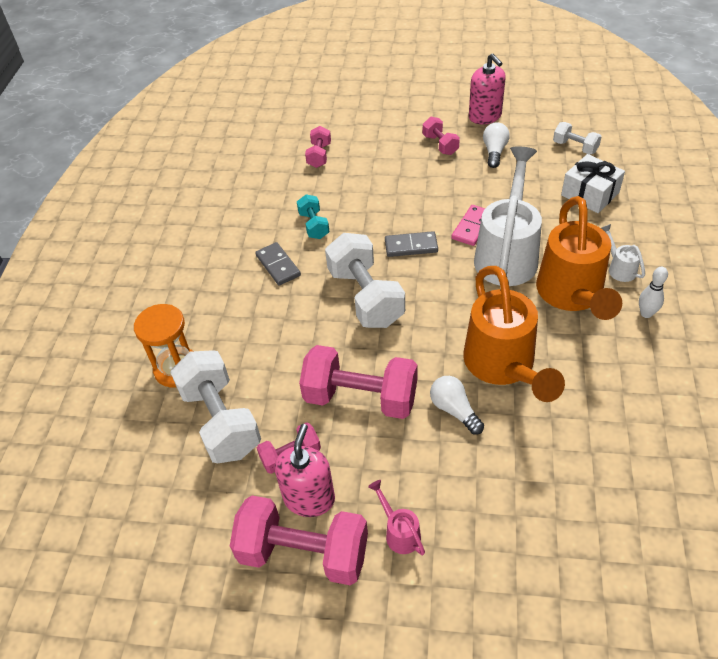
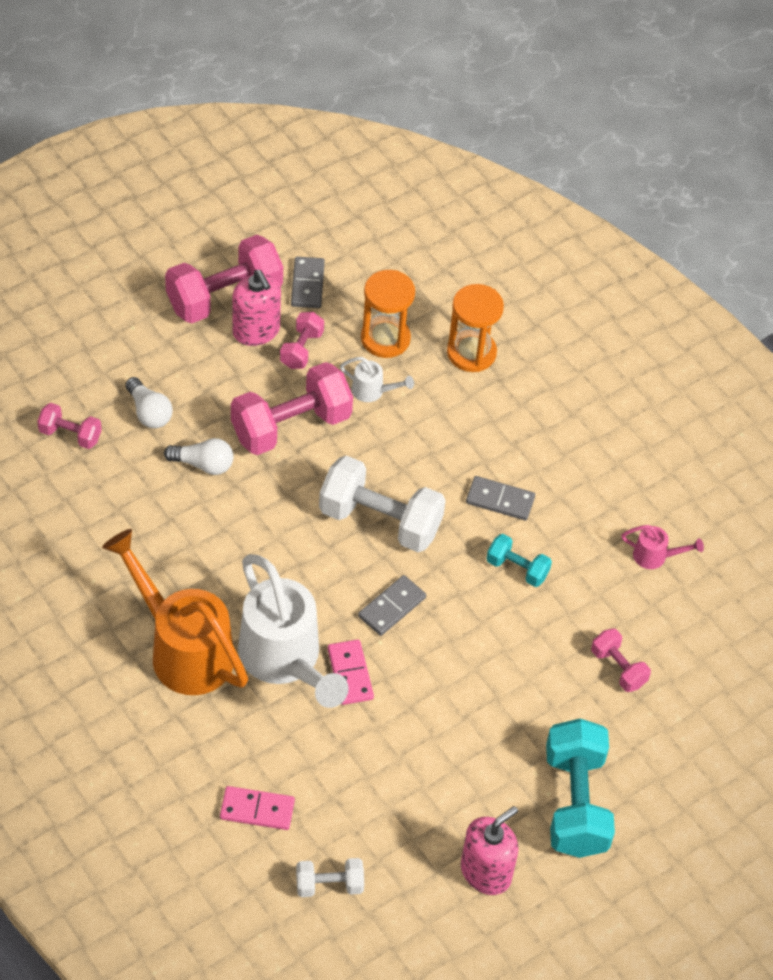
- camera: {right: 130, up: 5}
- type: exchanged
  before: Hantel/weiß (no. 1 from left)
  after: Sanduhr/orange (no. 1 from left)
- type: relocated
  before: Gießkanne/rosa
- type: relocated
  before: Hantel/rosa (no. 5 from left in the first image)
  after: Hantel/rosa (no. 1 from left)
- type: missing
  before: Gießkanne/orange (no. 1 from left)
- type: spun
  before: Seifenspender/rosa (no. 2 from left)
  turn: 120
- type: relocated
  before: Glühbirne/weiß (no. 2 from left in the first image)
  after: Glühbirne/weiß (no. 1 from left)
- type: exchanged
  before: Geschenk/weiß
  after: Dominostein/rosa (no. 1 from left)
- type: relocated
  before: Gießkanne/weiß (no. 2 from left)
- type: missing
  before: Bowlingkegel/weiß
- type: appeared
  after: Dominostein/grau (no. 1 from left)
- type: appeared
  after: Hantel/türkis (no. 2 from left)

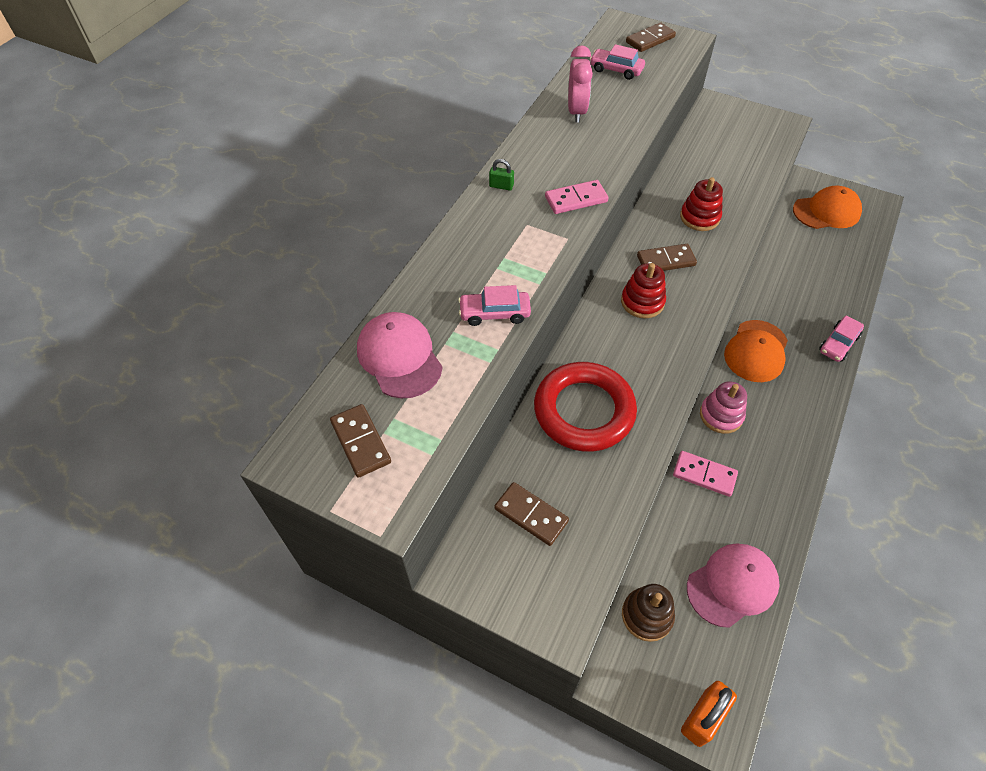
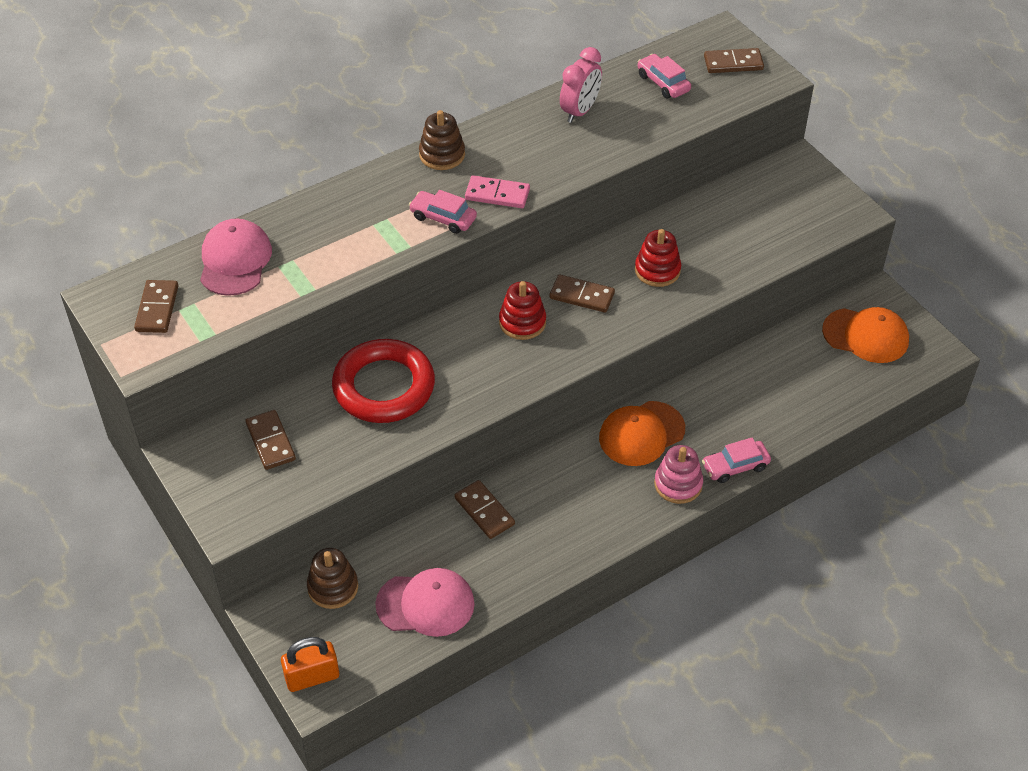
- camera: {right: 30, up: -5}
- type: relocated
  before: Auto/rosa (no. 1 from left)
- type: exchanged
  before: Vorhängeschloss/grün
  after: Stapelspielzeug/braun (no. 2 from left)
- type: colour
  before: Dominostein/rosa (no. 2 from left)
  after: Dominostein/braun (no. 3 from left)
- type: relocated
  before: Stapelspielzeug/rosa

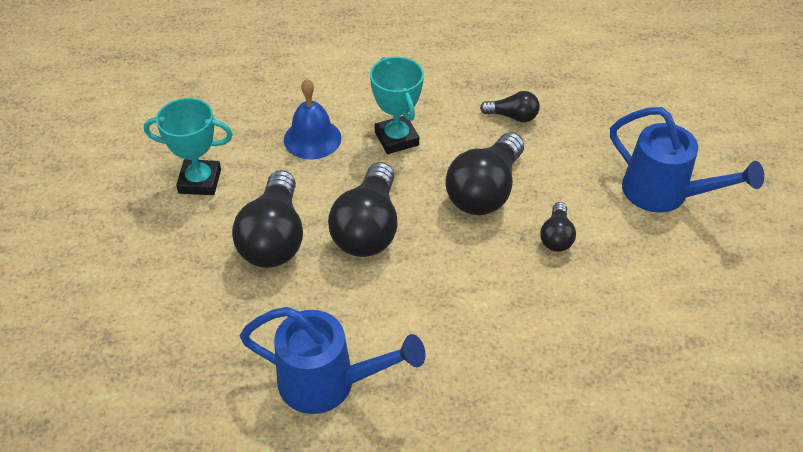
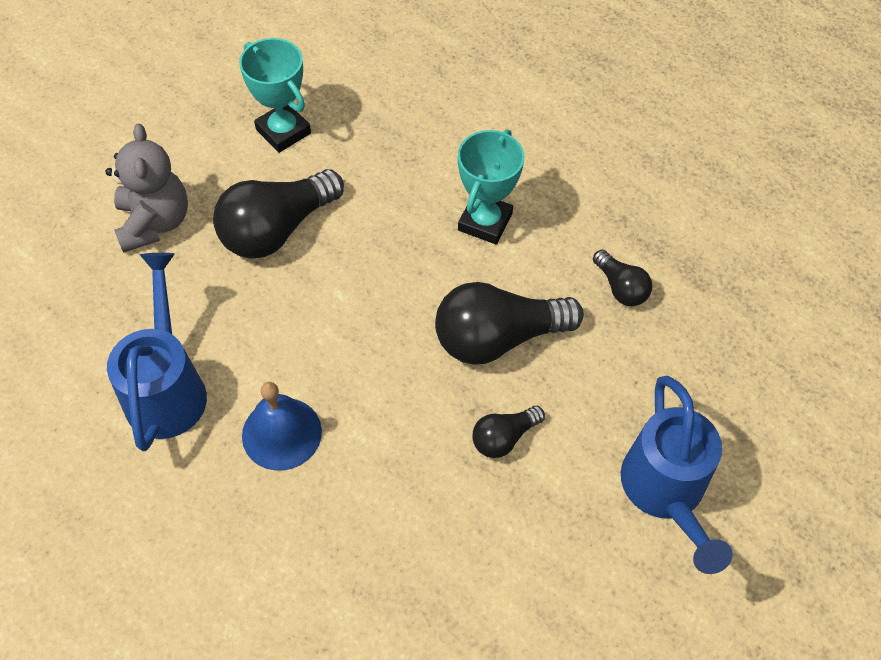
- camera: {right: 45, up: 10}
- type: spun
  before: Gießkanne/blau (no. 1 from left)
  turn: -150
- type: relocated
  before: Glocke/blau
- type: missing
  before: Glühbirne/schwarz (no. 2 from left)
- type: appeared
  after: Teddybär/grau

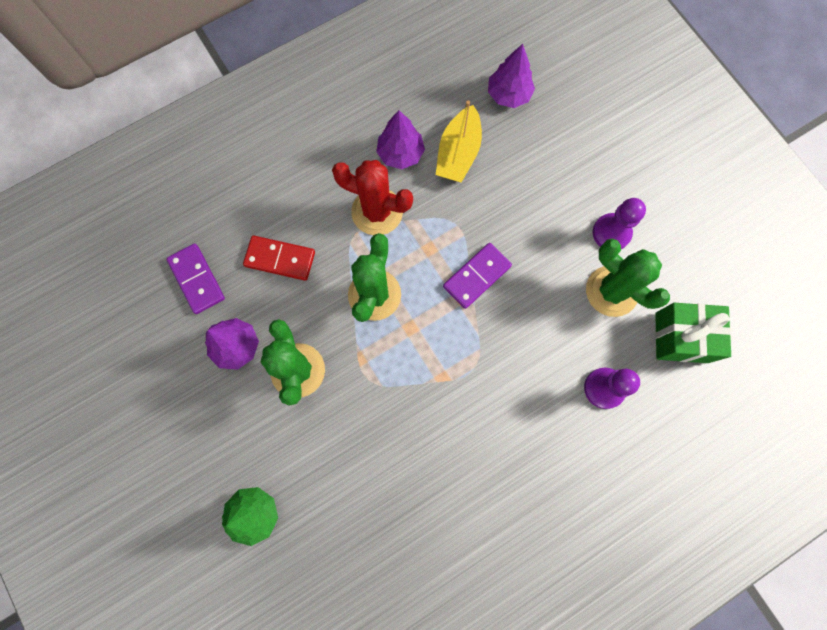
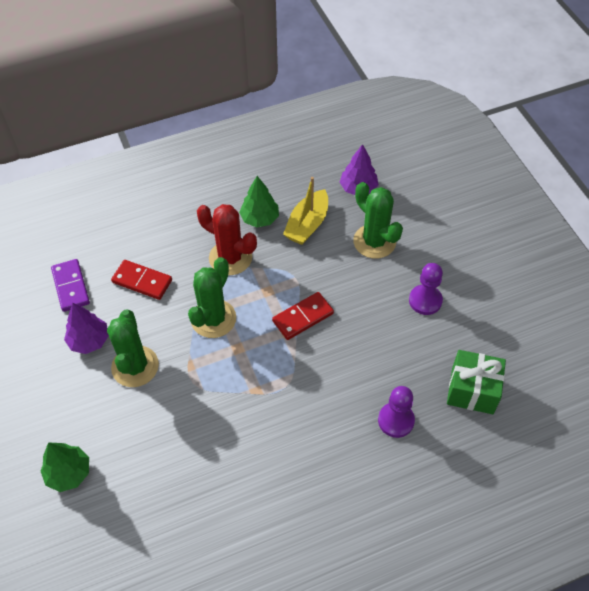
- camera: {right: 10, up: -20}
- type: colour
  before: Baum/lila (no. 2 from left)
  after: Baum/grün (no. 2 from left)
- type: colour
  before: Dominostein/lila (no. 2 from left)
  after: Dominostein/rot (no. 2 from left)
- type: relocated
  before: Kaktus/grün (no. 3 from left)

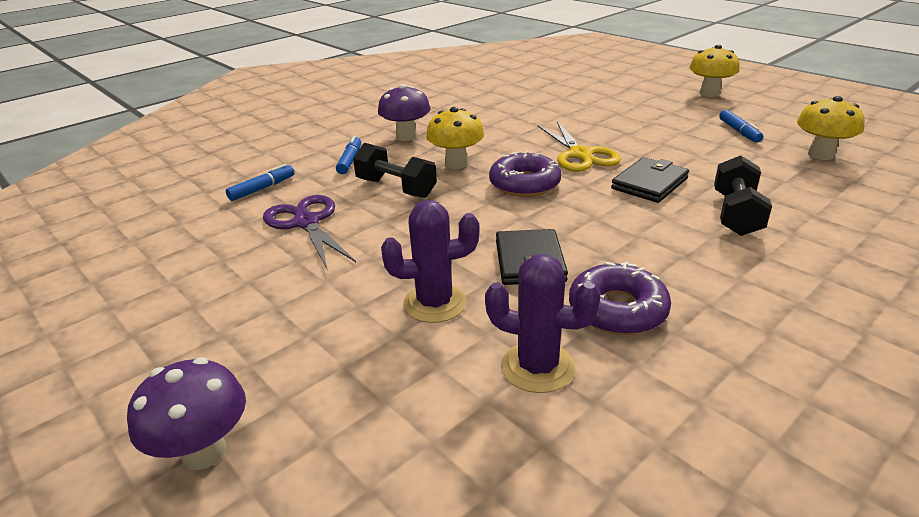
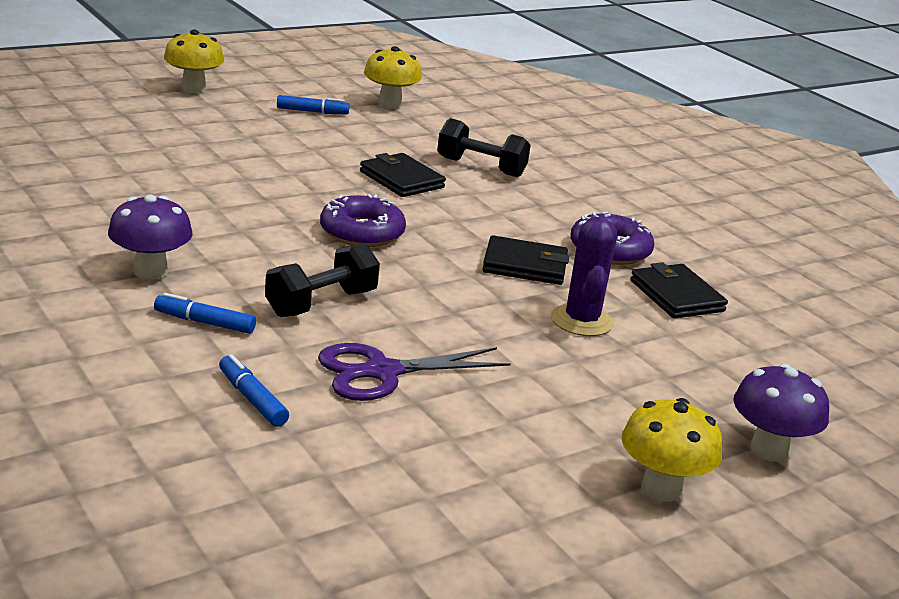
- camera: {right: -85, up: -5}
- type: relocated
  before: Pilz/gelb (no. 1 from left in the first image)
  after: Pilz/gelb (no. 3 from left)
- type: exchanged
  before: Kaktus/lila (no. 2 from left)
  after: Geldbörse/schwarz (no. 3 from left)
- type: missing
  before: Schere/gelb

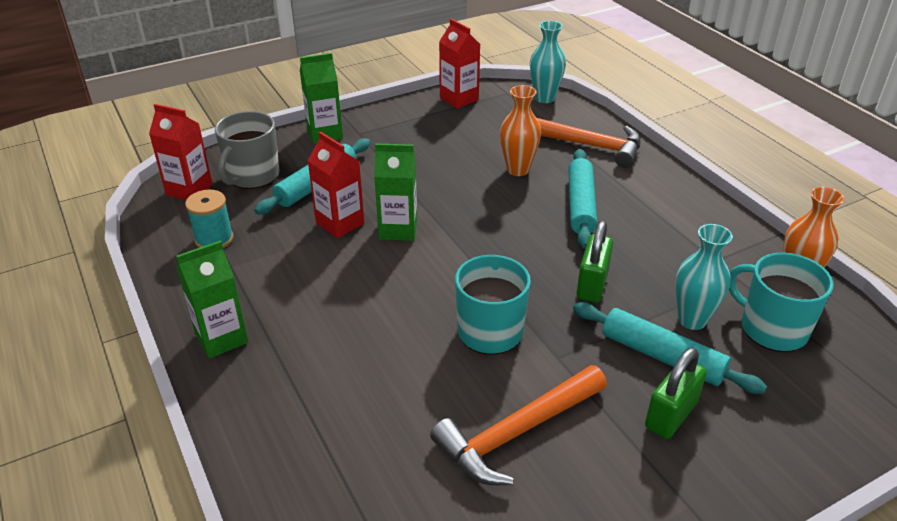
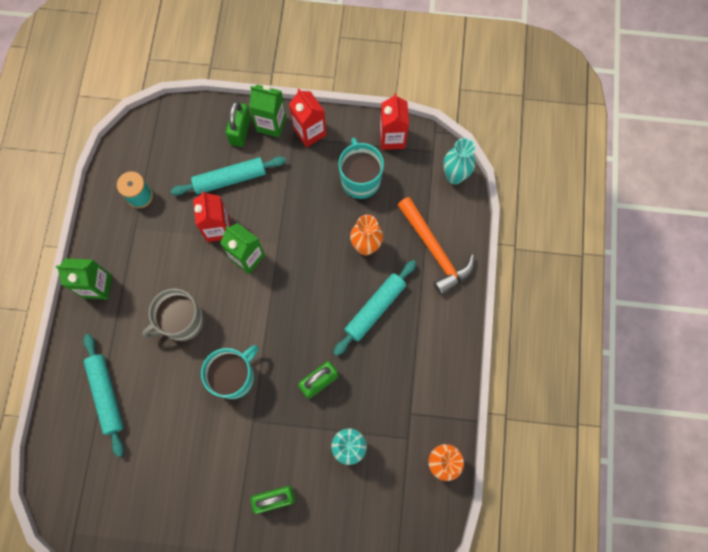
- camera: {right: 35, up: 35}
- type: relocated
  before: Getränkekarton/rot (no. 1 from left in the first image)
  after: Getränkekarton/rot (no. 2 from left)
- type: relocated
  before: Tasse/grau
- type: missing
  before: Hammer/orange (no. 1 from left)
- type: relocated
  before: Nudelholz/türkis (no. 3 from left in the first image)
  after: Nudelholz/türkis (no. 1 from left)
- type: relocated
  before: Tasse/türkis (no. 2 from left)
- type: appeared
  after: Vorhängeschloss/grün (no. 1 from left)

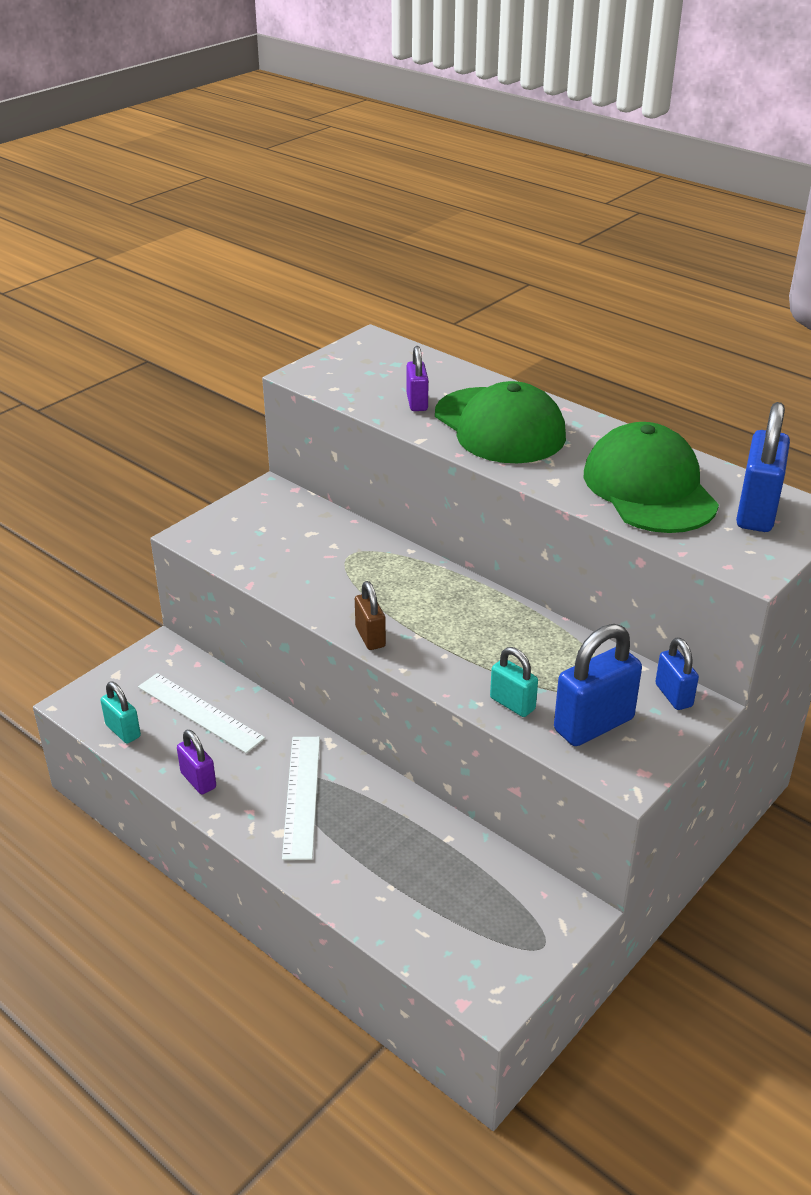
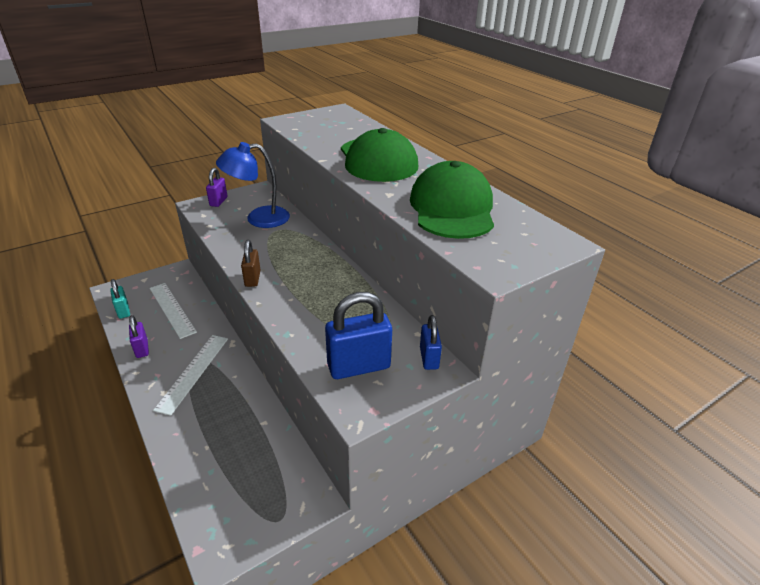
- camera: {right: 15, up: 0}
- type: relocated
  before: Vorhängeschloss/lila (no. 2 from left)
- type: missing
  before: Vorhängeschloss/türkis (no. 2 from left)
- type: missing
  before: Vorhängeschloss/blau (no. 3 from left)
- type: appeared
  after: Lampe/blau

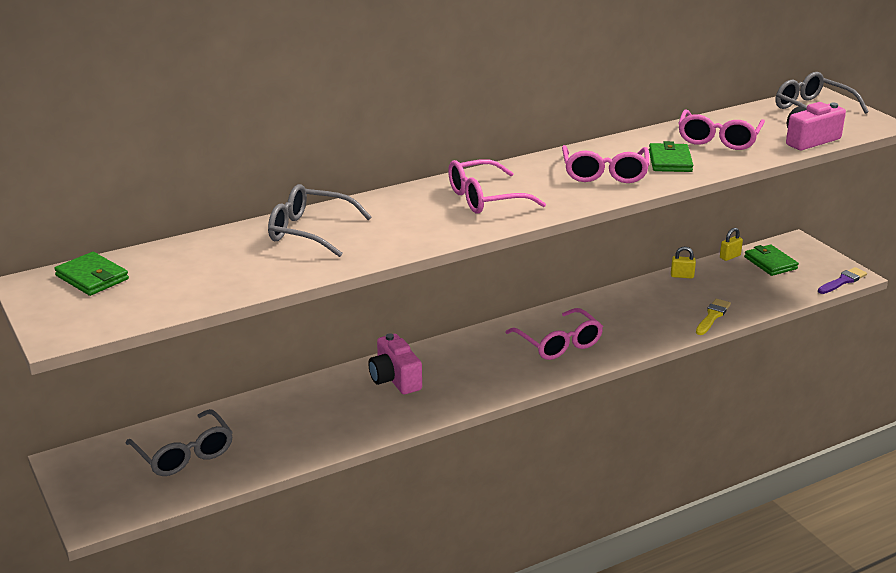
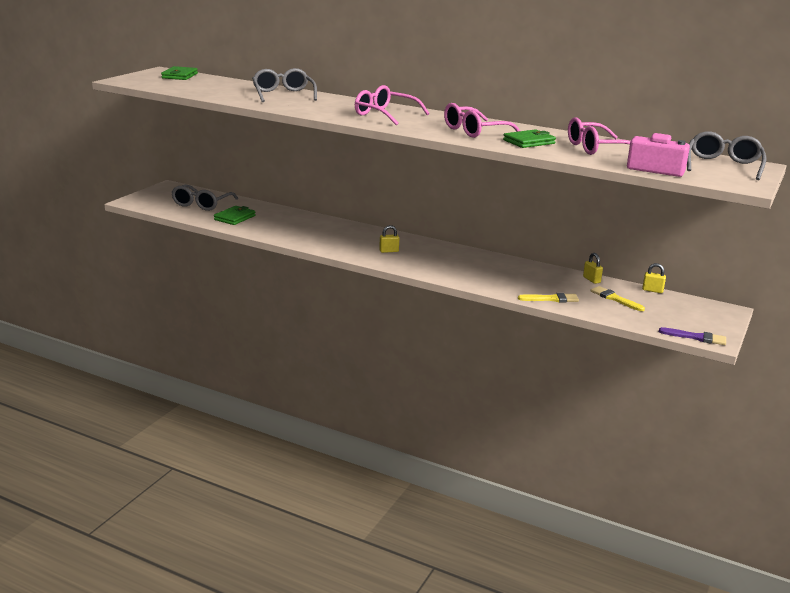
- camera: {right: 55, up: -5}
- type: missing
  before: Kamera/rosa (no. 1 from left)
- type: missing
  before: Brille/rosa (no. 2 from left)
- type: relocated
  before: Geldbörse/grün (no. 3 from left in the first image)
  after: Geldbörse/grün (no. 2 from left)
- type: appeared
  after: Vorhängeschloss/gelb (no. 1 from left)
- type: appeared
  after: Pinsel/gelb (no. 2 from left)

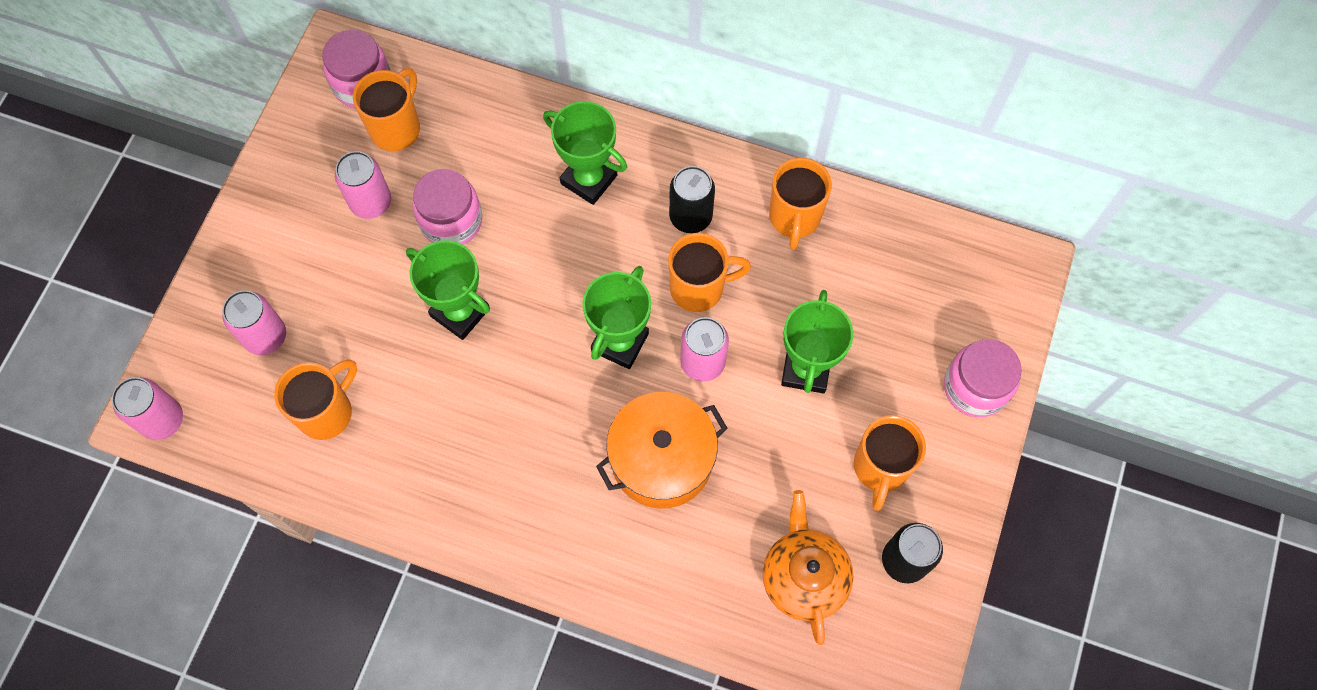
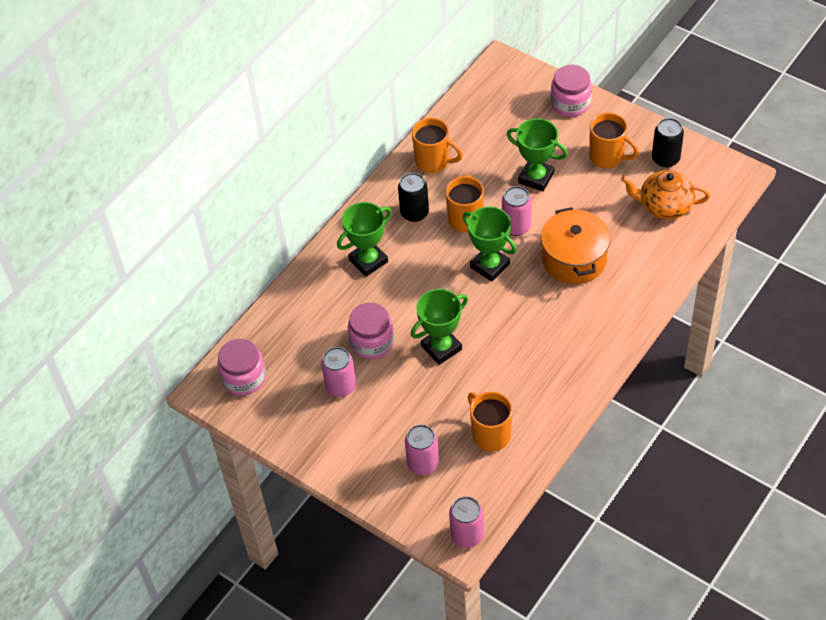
- camera: {right: -70, up: -15}
- type: missing
  before: Tasse/orange (no. 2 from left)

